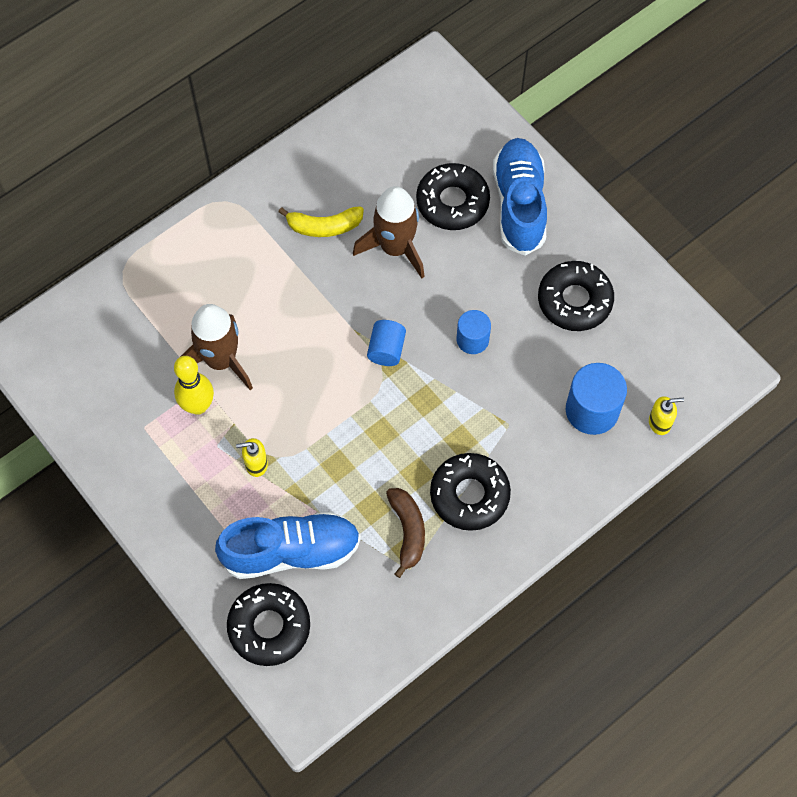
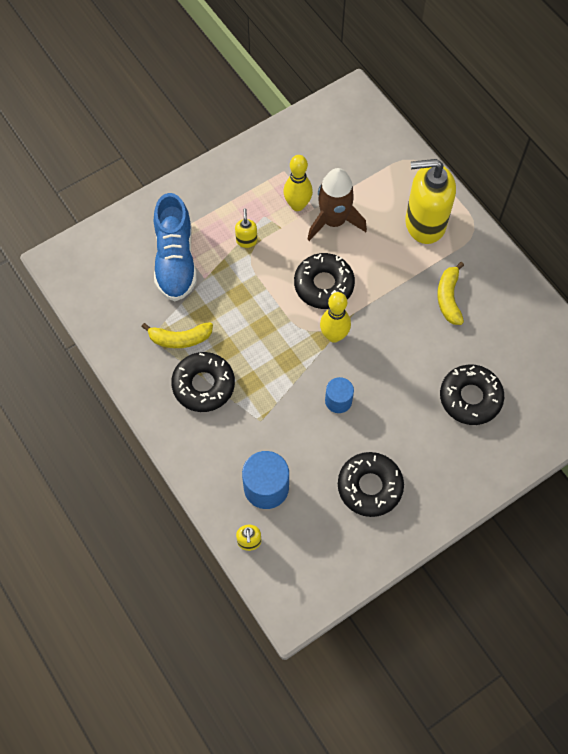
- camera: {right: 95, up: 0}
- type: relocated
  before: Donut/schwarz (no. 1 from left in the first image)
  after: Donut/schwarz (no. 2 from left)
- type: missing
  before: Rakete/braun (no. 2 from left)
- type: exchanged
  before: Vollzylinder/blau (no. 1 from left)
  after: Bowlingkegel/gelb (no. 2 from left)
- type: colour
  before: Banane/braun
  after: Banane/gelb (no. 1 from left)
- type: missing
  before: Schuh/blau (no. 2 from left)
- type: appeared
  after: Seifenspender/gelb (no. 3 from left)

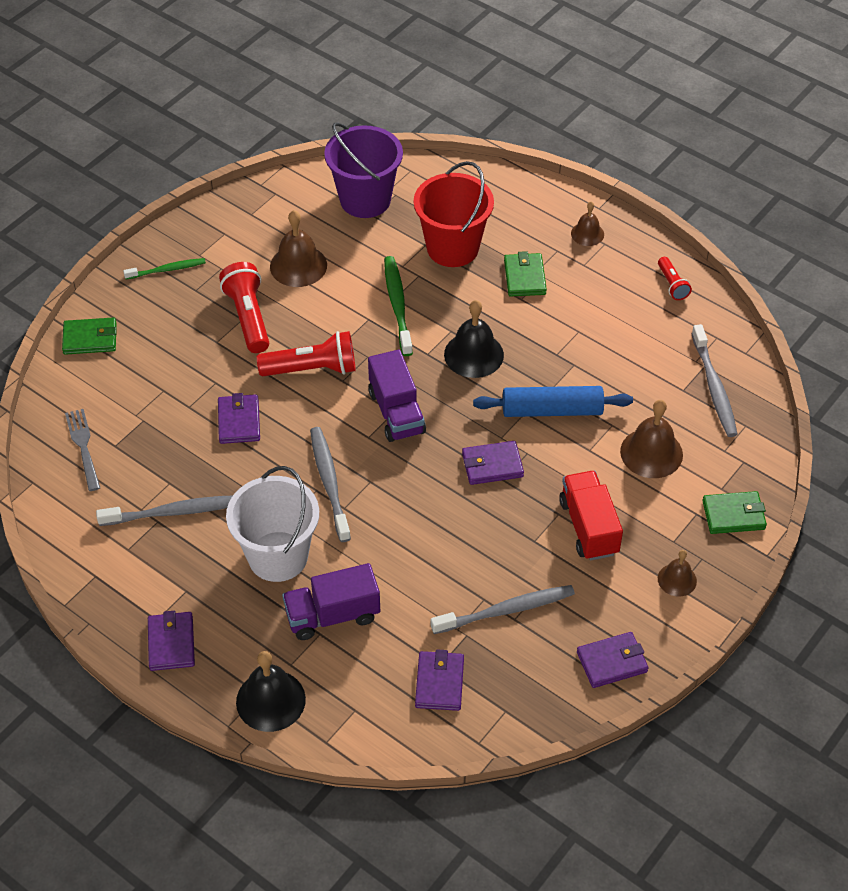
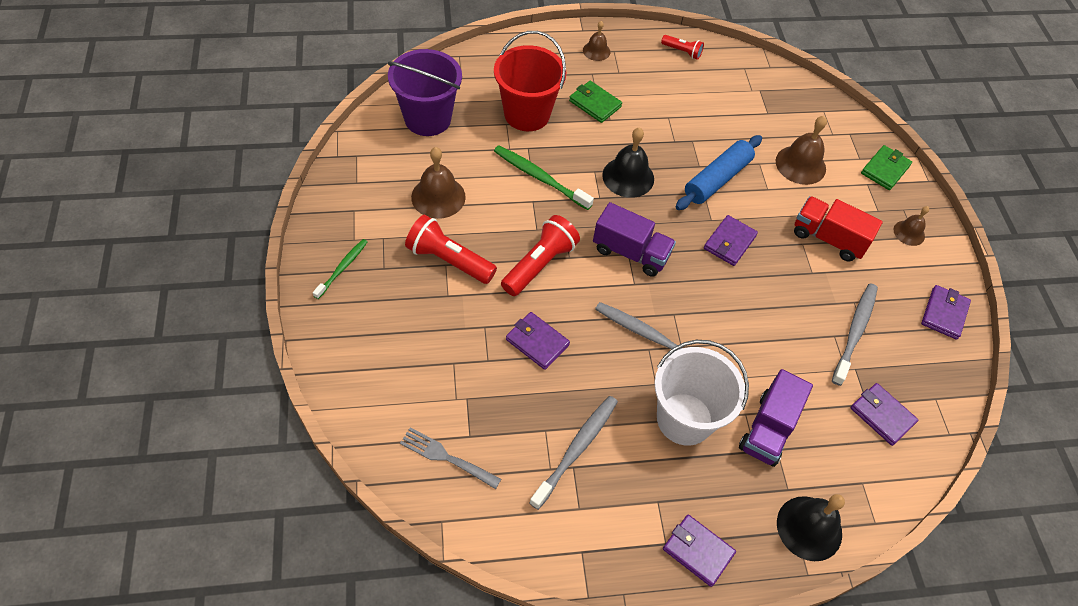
- camera: {right: -50, up: 5}
- type: missing
  before: Geldbörse/grün (no. 1 from left)
- type: missing
  before: Zahnbürste/grau (no. 4 from left)

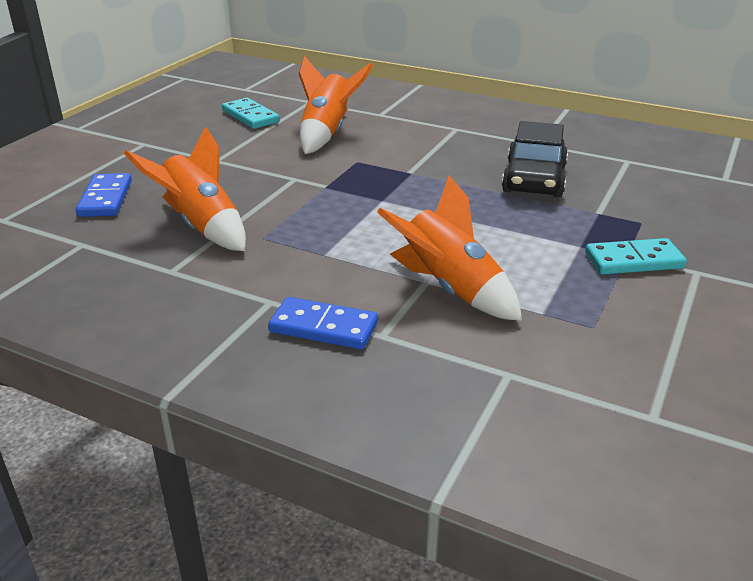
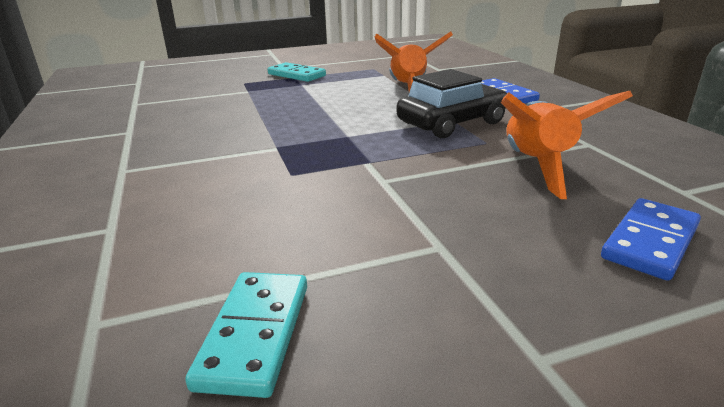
- camera: {right: -135, up: -5}
- type: missing
  before: Rakete/orange (no. 2 from left)
- type: relocated
  before: Auto/schwarz

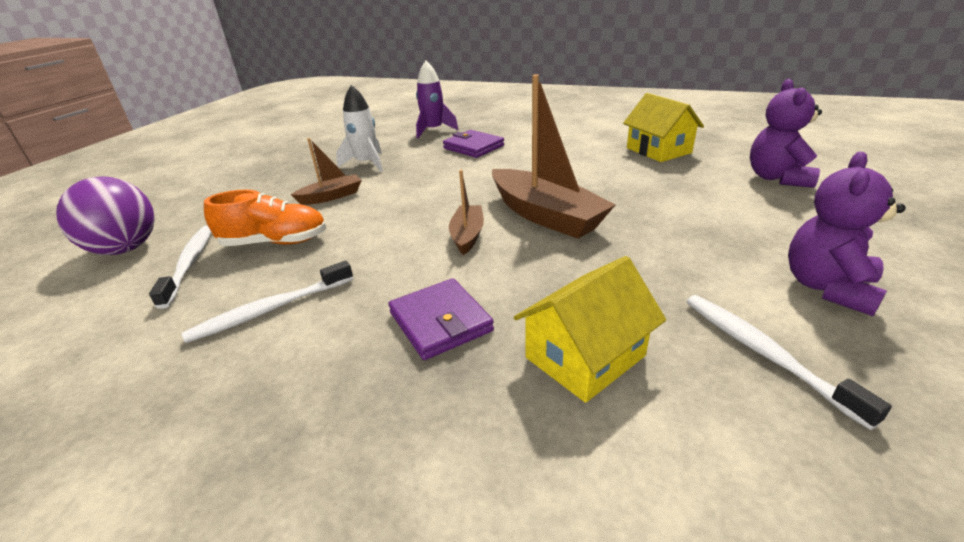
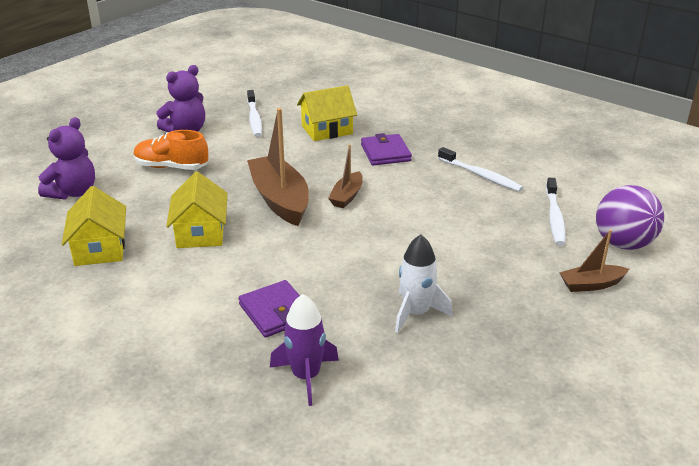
- camera: {right: -165, up: 0}
- type: spun
  before: Zahnbürste/weiß (no. 2 from left)
  turn: 60
- type: relocated
  before: Schuh/orange
- type: relocated
  before: Boot/braun (no. 1 from left in the first image)
  after: Boot/braun (no. 3 from left)
- type: appeared
  after: Haus/gelb (no. 2 from left)

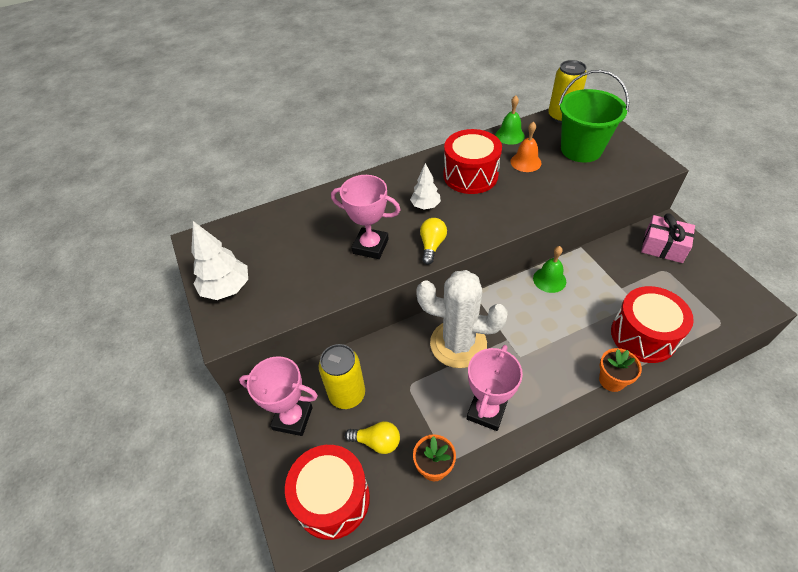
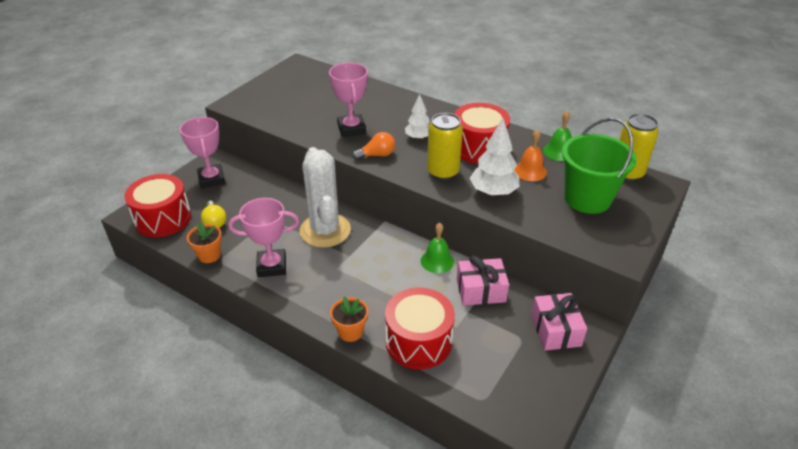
- camera: {right: 55, up: -10}
- type: relocated
  before: Baum/weiß (no. 1 from left in the first image)
  after: Baum/weiß (no. 2 from left)
- type: relocated
  before: Dose/gelb (no. 1 from left)
- type: colour
  before: Glühbirne/gelb (no. 2 from left)
  after: Glühbirne/orange
- type: appeared
  after: Geschenk/rosa (no. 1 from left)

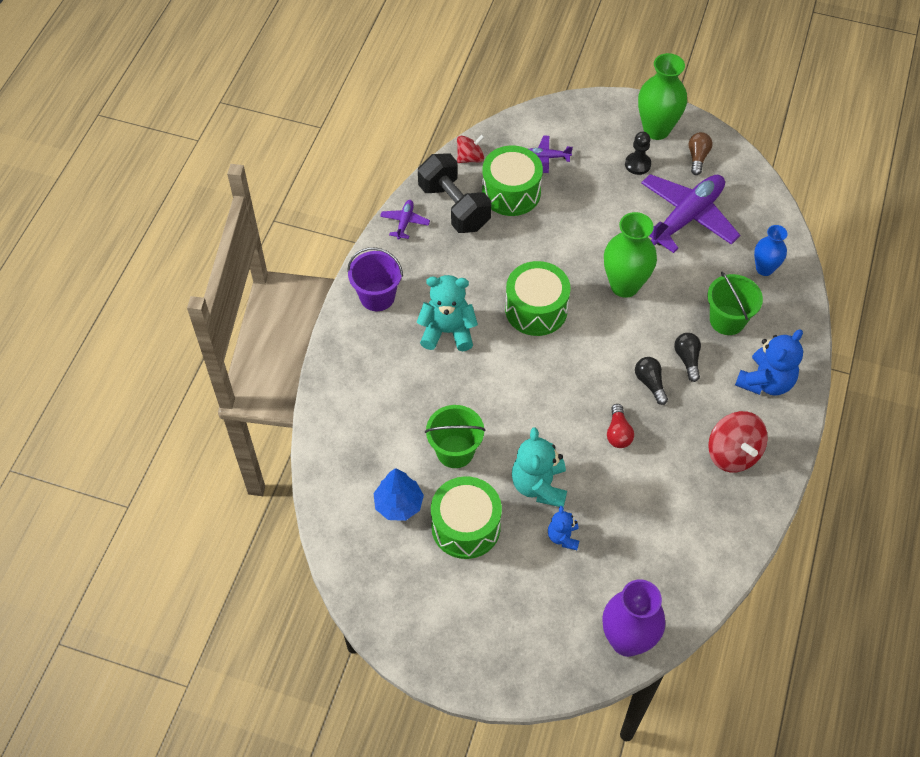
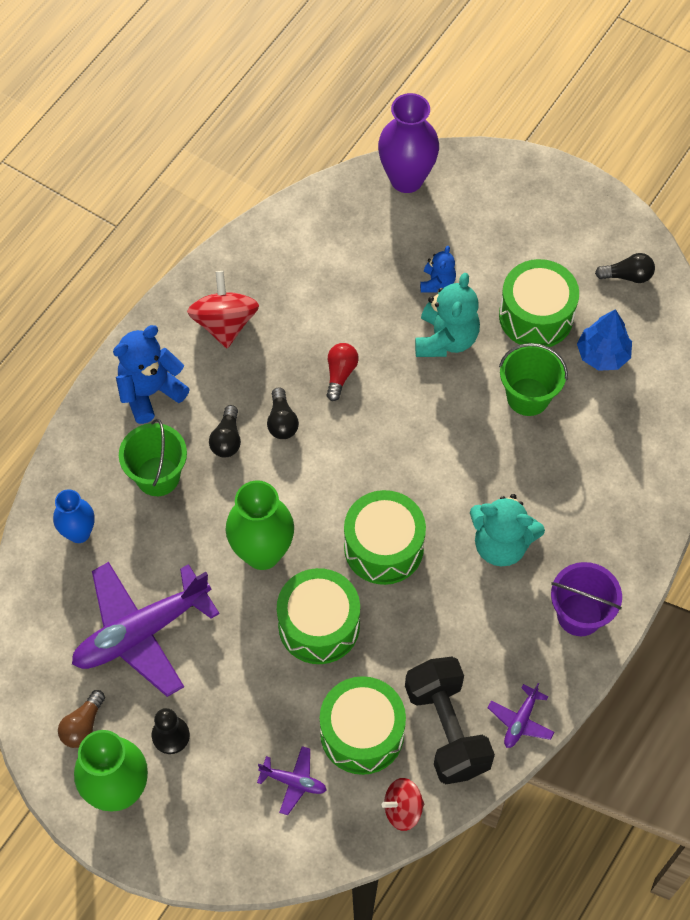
- camera: {right: -165, up: 5}
- type: appeared
  after: Trommel/grün (no. 1 from left)
- type: appeared
  after: Glühbirne/schwarz (no. 3 from left)

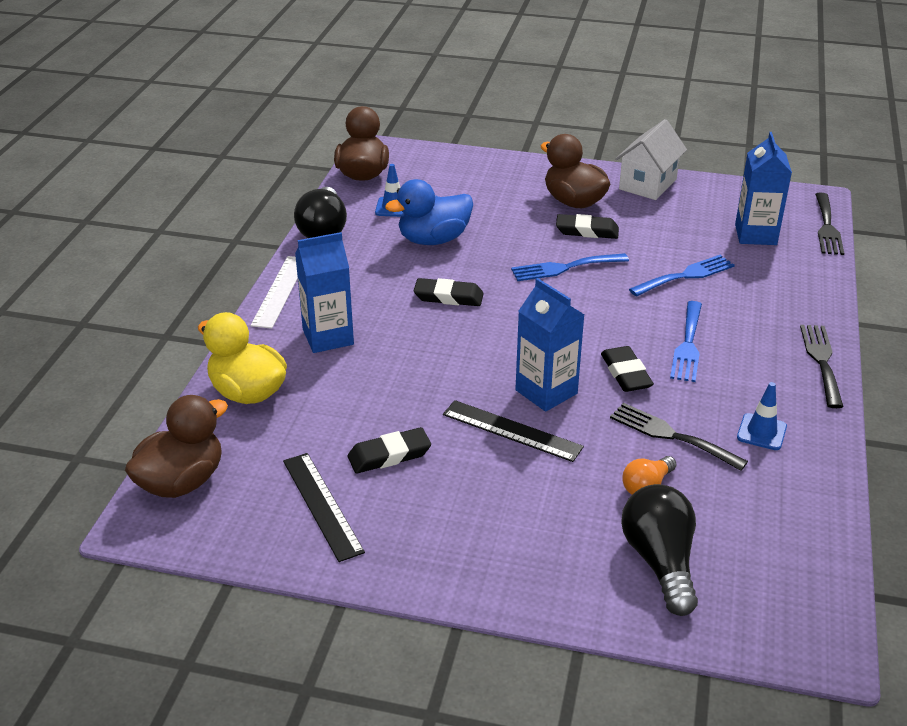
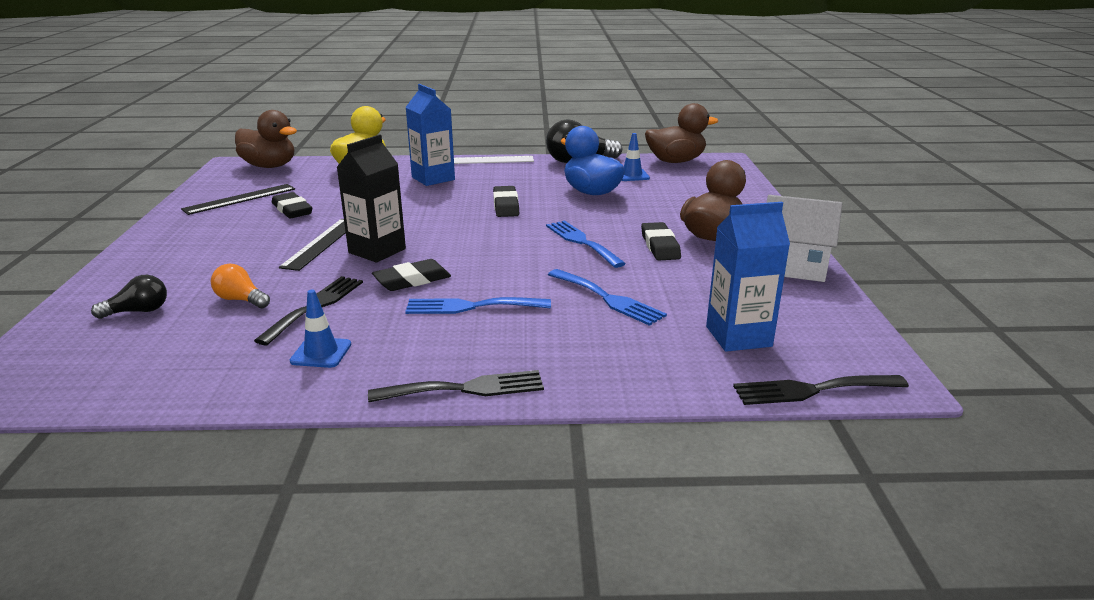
- camera: {right: 75, up: -10}
- type: colour
  before: Getränkekarton/blau (no. 2 from left)
  after: Getränkekarton/schwarz
- type: size
  before: Glühbirne/schwarz (no. 2 from left in the first image)
  scale: 0.57

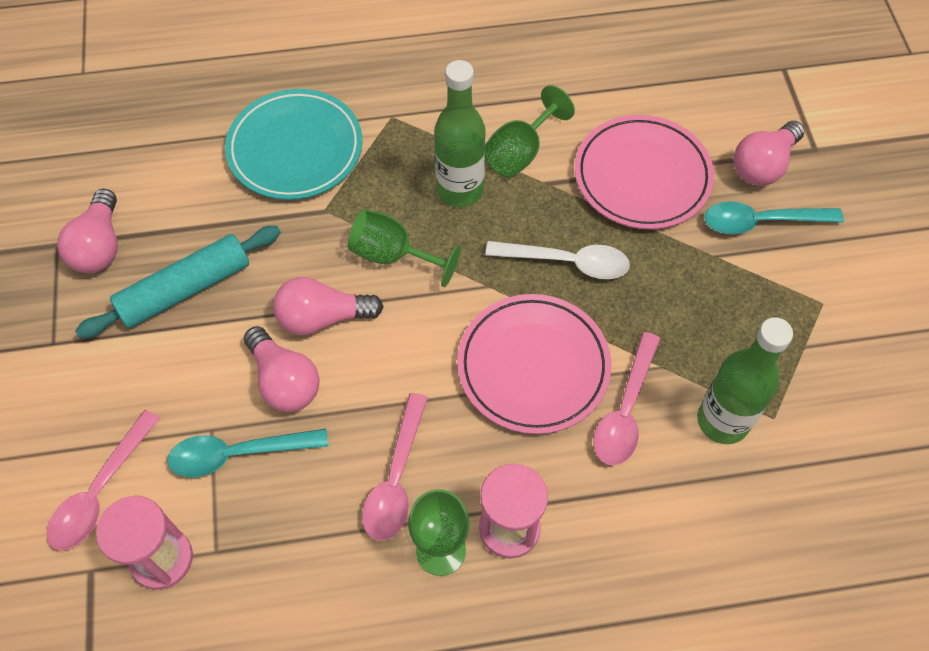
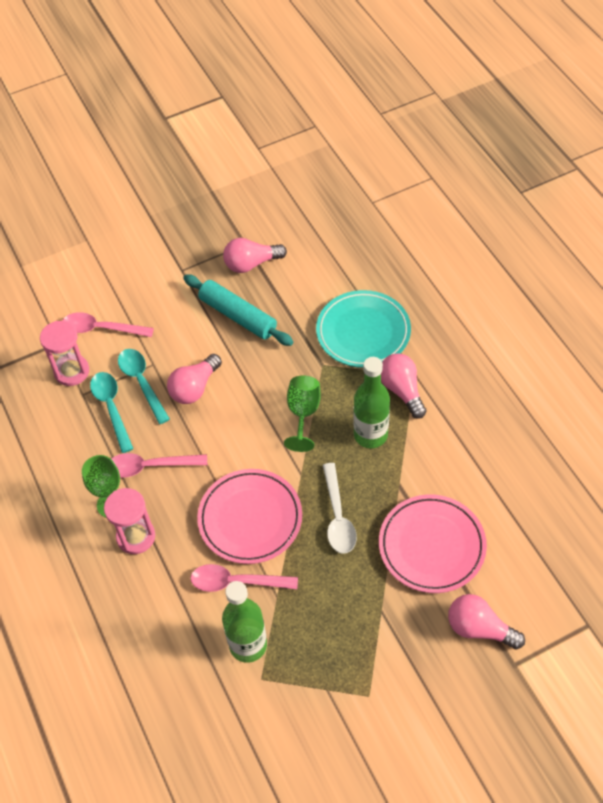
- camera: {right: 75, up: -5}
- type: relocated
  before: Glühbirne/rosa (no. 3 from left)
- type: missing
  before: Kelch/grün (no. 3 from left)
- type: relocated
  before: Löffel/türkis (no. 2 from left in the first image)
  after: Löffel/türkis (no. 1 from left)

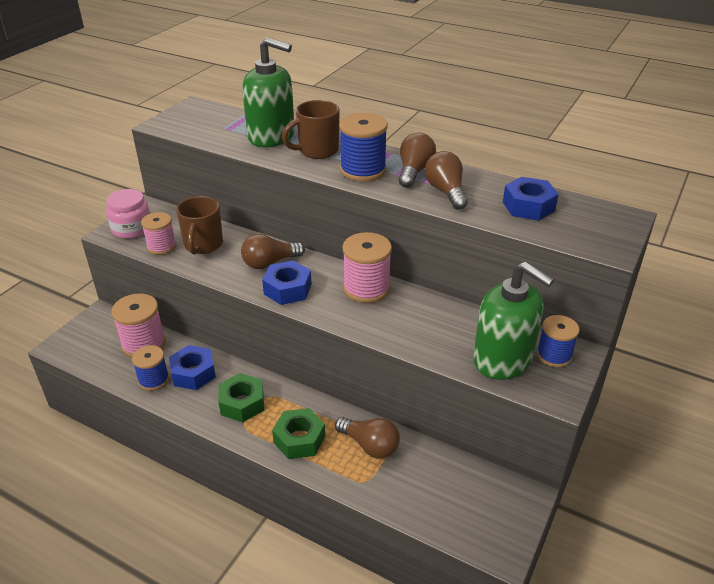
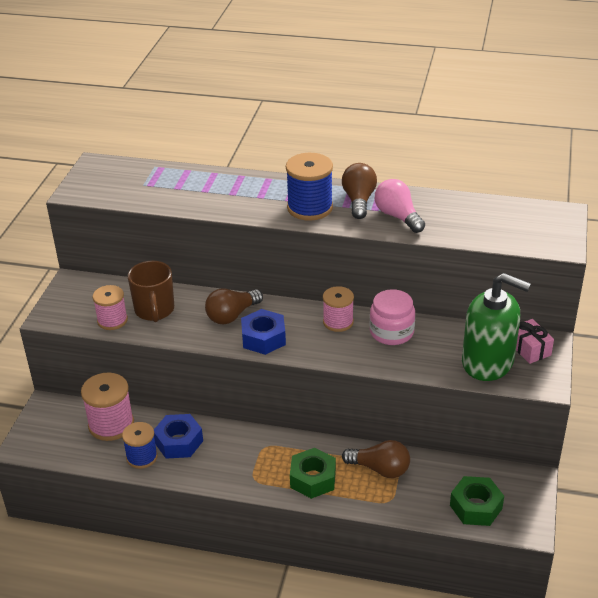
- camera: {right: -15, up: 0}
- type: relocated
  before: Einmachglas/rosa
- type: relocated
  before: Sechskantmutter/grün (no. 1 from left in the first image)
  after: Sechskantmutter/grün (no. 2 from left)
- type: missing
  before: Seifenspender/grün (no. 1 from left)
- type: missing
  before: Tasse/braun (no. 2 from left)
- type: size
  before: Garnrolle/rosa (no. 3 from left)
  scale: 0.66
- type: colour
  before: Glühbirne/braun (no. 4 from left)
  after: Glühbirne/rosa
- type: missing
  before: Sechskantmutter/blau (no. 3 from left)
- type: exchanged
  before: Garnrolle/blau (no. 3 from left)
  after: Geschenk/rosa

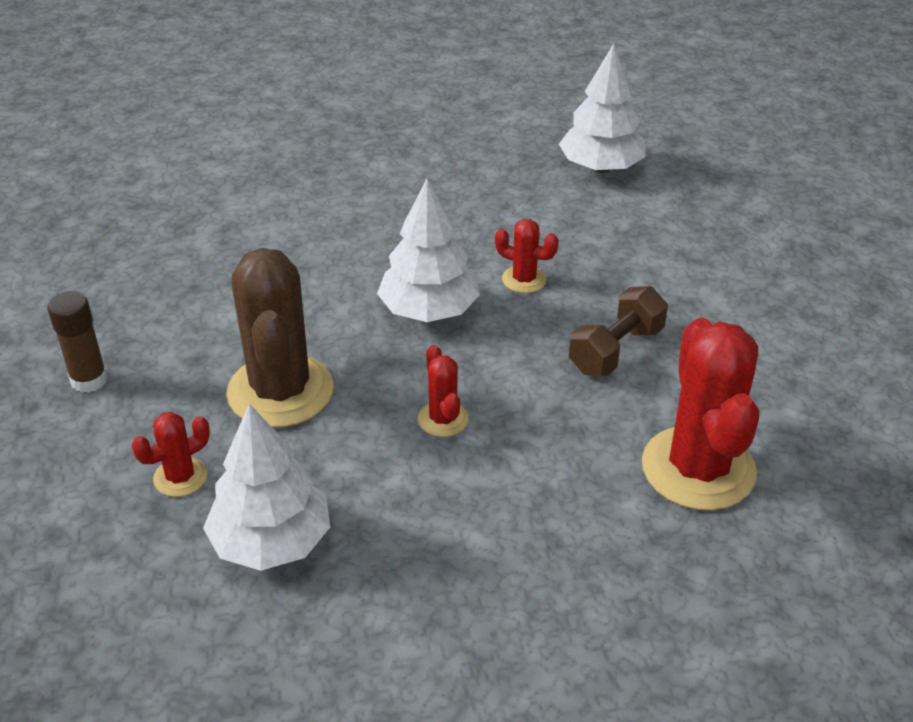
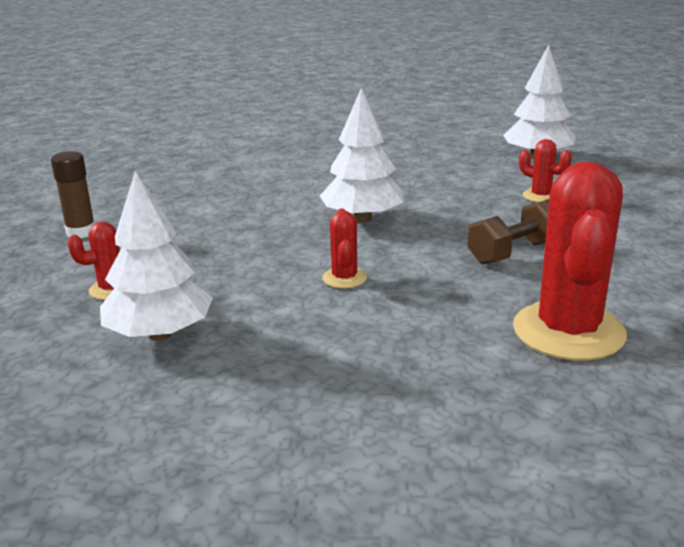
- camera: {right: 15, up: -15}
- type: missing
  before: Kaktus/braun
- type: relocated
  before: Kaktus/rot (no. 3 from left)

